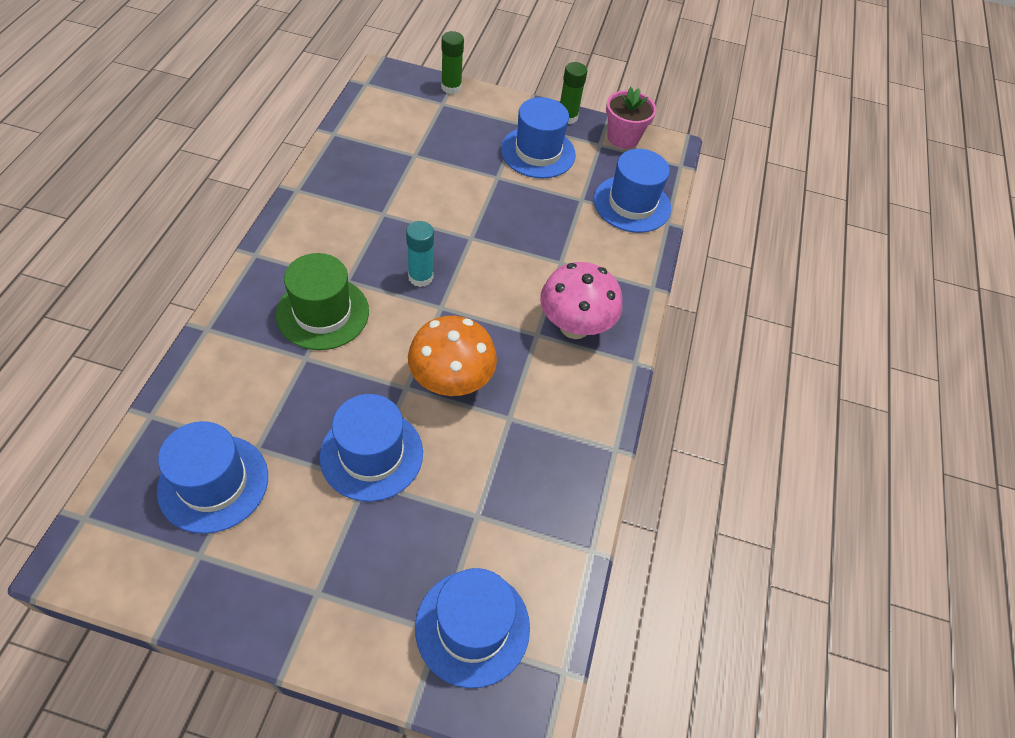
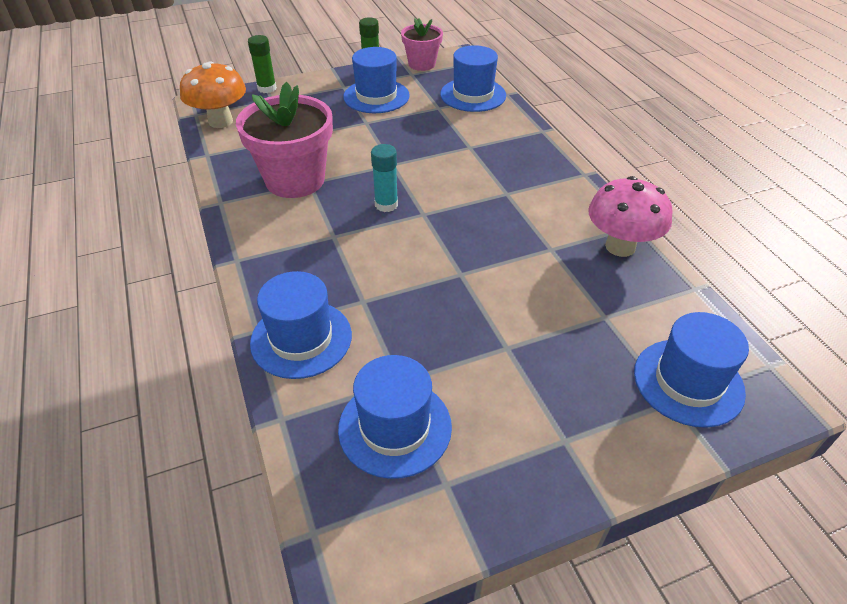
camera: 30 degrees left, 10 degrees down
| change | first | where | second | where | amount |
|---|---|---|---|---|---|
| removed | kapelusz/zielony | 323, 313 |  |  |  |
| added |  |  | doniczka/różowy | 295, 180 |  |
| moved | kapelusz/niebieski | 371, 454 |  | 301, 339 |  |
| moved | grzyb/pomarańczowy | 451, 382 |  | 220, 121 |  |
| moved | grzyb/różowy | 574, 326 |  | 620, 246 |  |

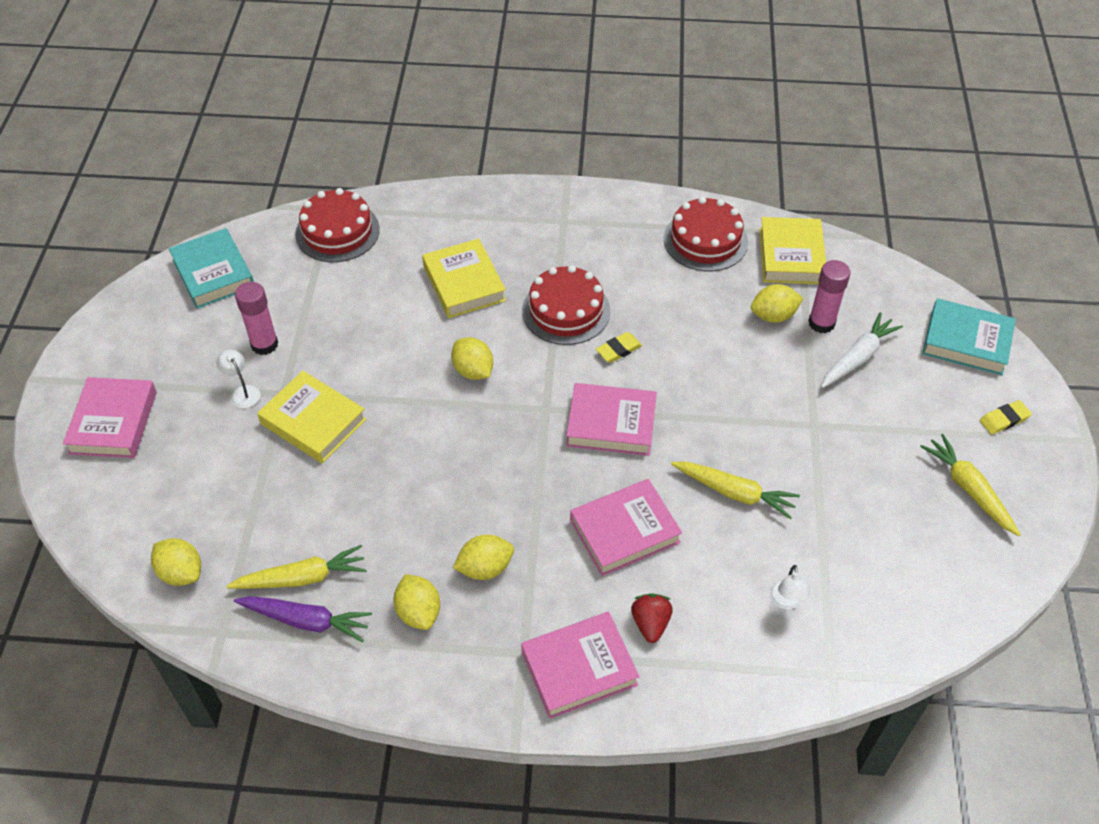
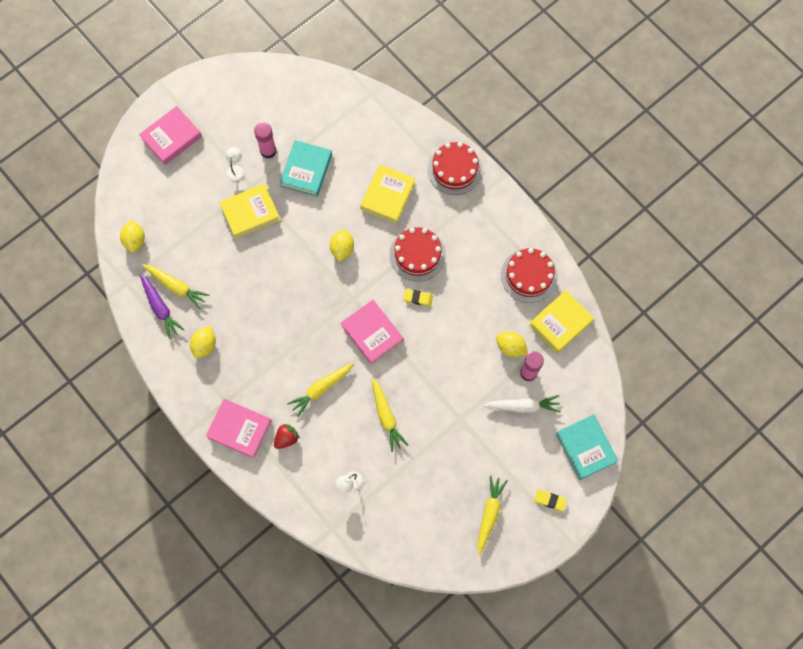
camera: 45 degrees right, 20 degrees up
| change | first | where | second | where | amount |
|---|---|---|---|---|---|
| removed | cytryna/żółty | 485, 568 |  |  |  |
| moved | książka/turkusowy | 213, 273 |  | 306, 170 |  |
| moved | tort/czerwony | 337, 231 |  | 454, 169 |  |
| replaced | książka/różowy | 624, 531 | marchewka/żółty | 321, 389 |  |
| turned | książka/żółty | 313, 421 |  | 250, 213 | 75 degrees clockwise |

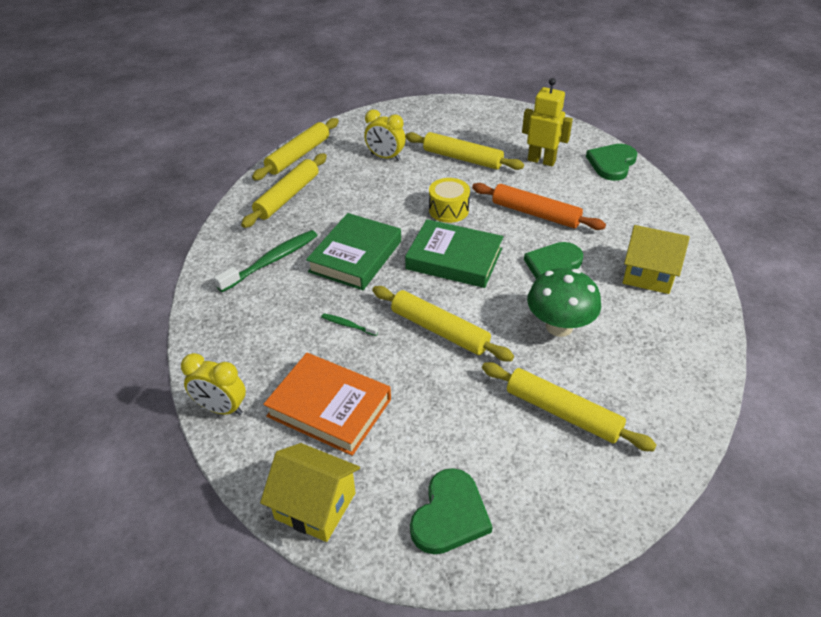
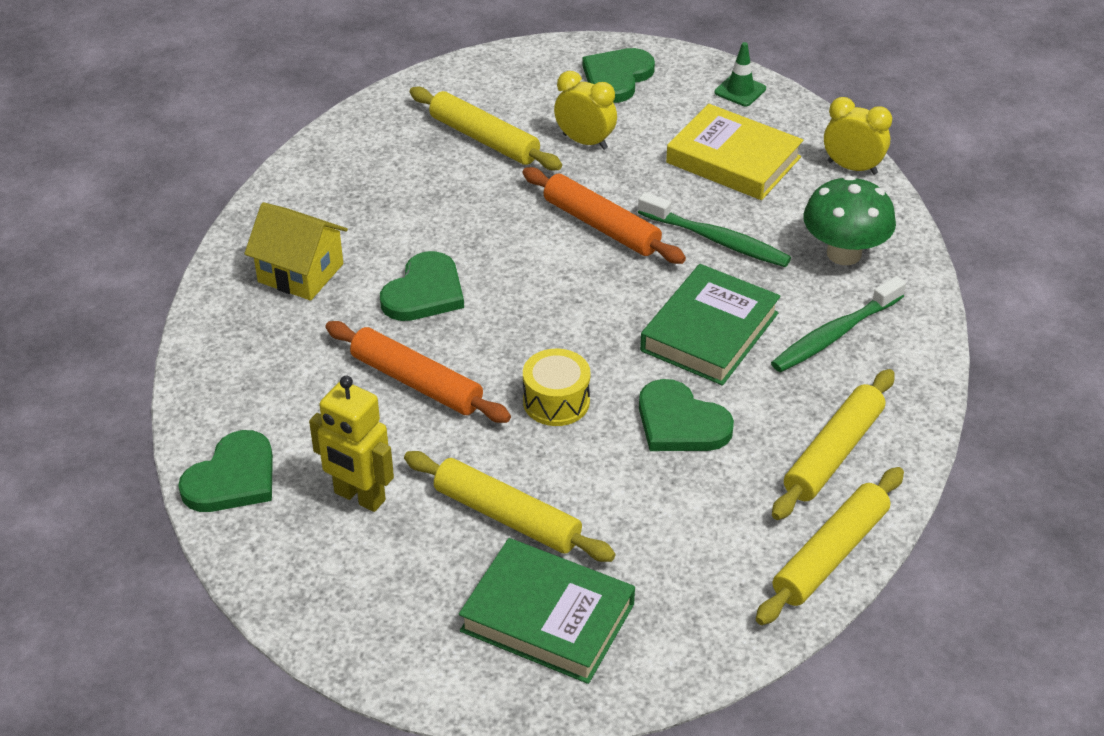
camera: 175 degrees left, 0 degrees up
| change | first | where | second | where | amount |
|---|---|---|---|---|---|
| added |  |  | serce/zielony | 680, 423 |  |
| moved | budzik/żółty | 385, 157 |  | 585, 142 |  |
| moved | książka/zielony | 454, 259 |  | 547, 617 |  |
| moved | grzyb/zielony | 559, 326 |  | 844, 253 |  |
| replaced | domek/żółty | 315, 506 | pachołek/zielony | 740, 90 |  |
| recoloured | książka/pomarańczowy | 329, 408 | książka/żółty | 733, 160 |  |
| recoloured | wałek do ciasta/żółty | 439, 330 | wałek do ciasta/pomarańczowy | 601, 226 |  |
| resized | szczoteczka do zębów/zielony | 348, 325 |  | 717, 240 | x2.09 |

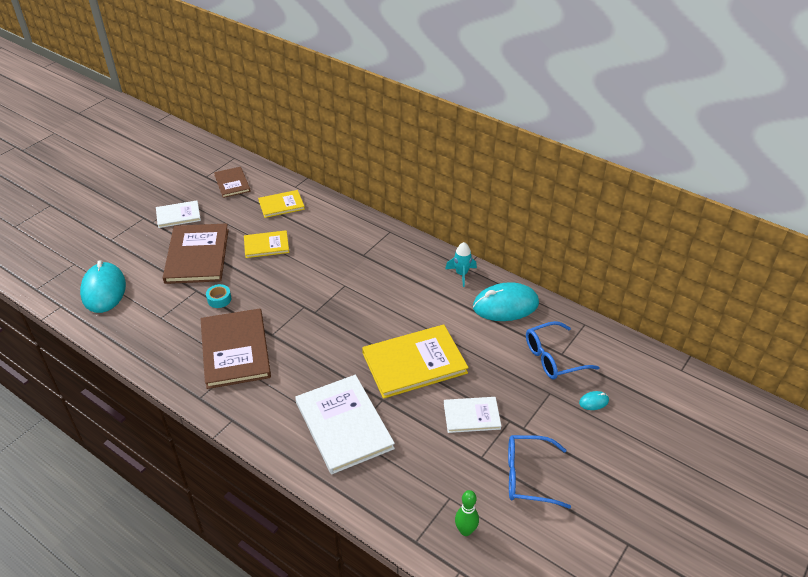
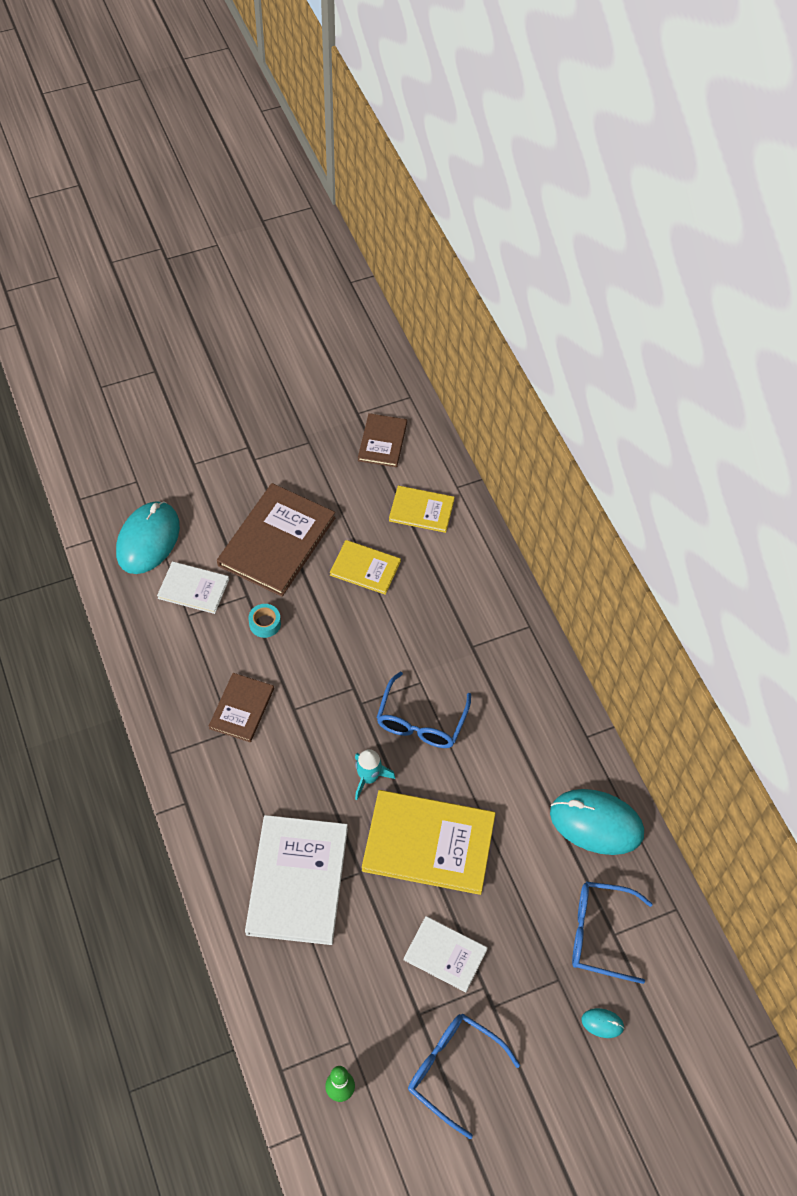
camera: 30 degrees right, 15 degrees up
| change | first | where | second | where | amount |
|---|---|---|---|---|---|
| added |  |  | okulary/niebieski | 421, 721 |  |
| moved | książka/biały | 178, 215 |  | 193, 589 |  |
| moved | rakieta/turkusowy | 461, 274 |  | 368, 778 |  |
| resized | książka/brązowy | 235, 350 |  | 241, 708 | x0.56 |

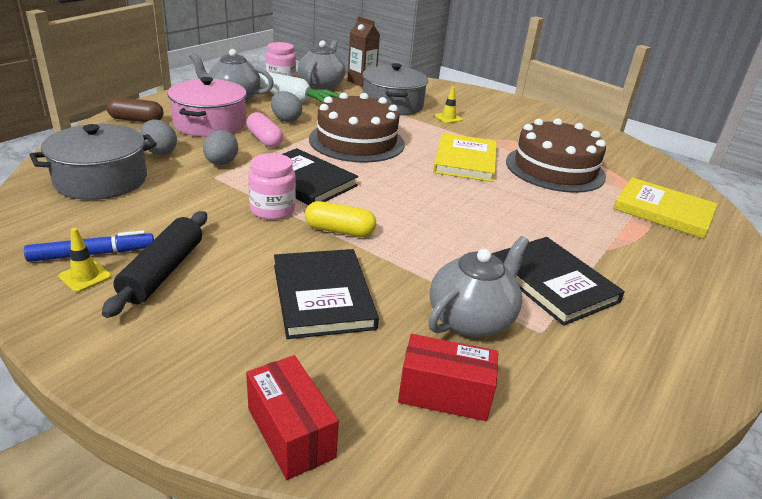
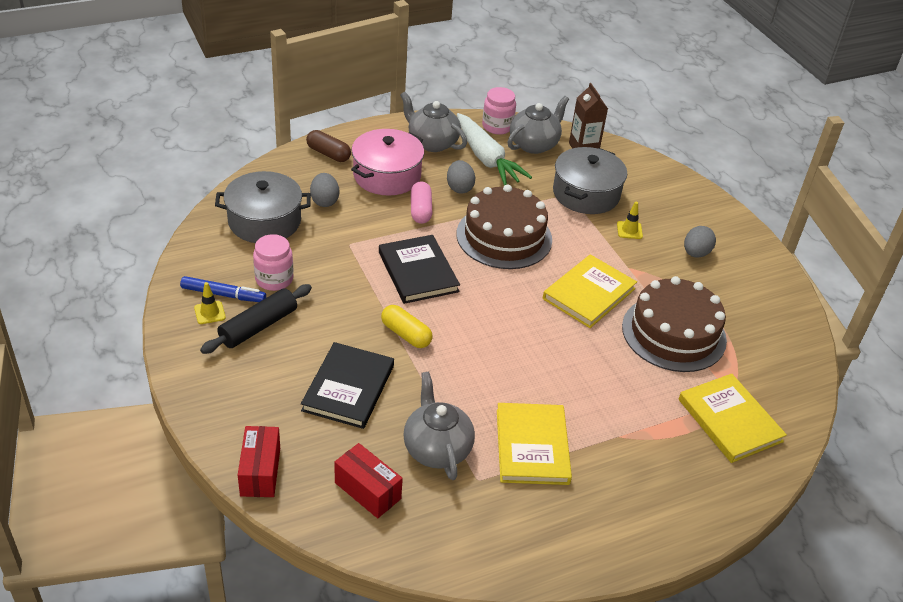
camera: 30 degrees right, 10 degrees up
| change | first | where | second | where | amount |
|---|---|---|---|---|---|
| moved | jajko/szary | 221, 163 |  | 696, 253 |  |
| moved | słoik/różowy | 272, 210 |  | 274, 279 |  |
| recoloured | książka/czarny | 552, 283 | książka/żółty | 532, 446 |  |
| turned | imbryk/szary | 471, 319 |  | 437, 448 | 90 degrees counterclockwise |

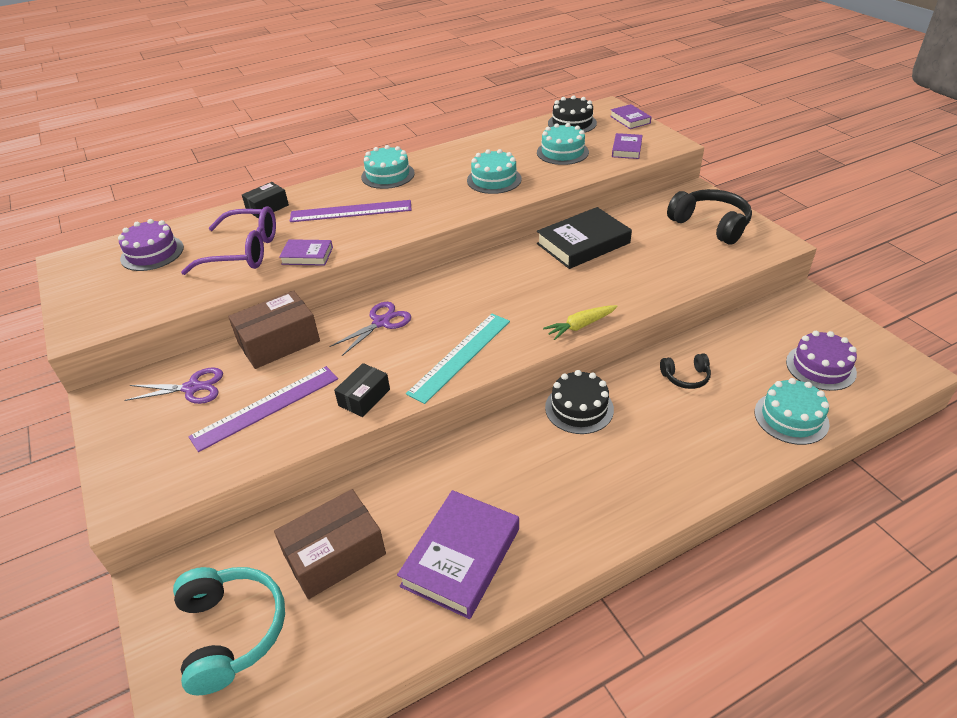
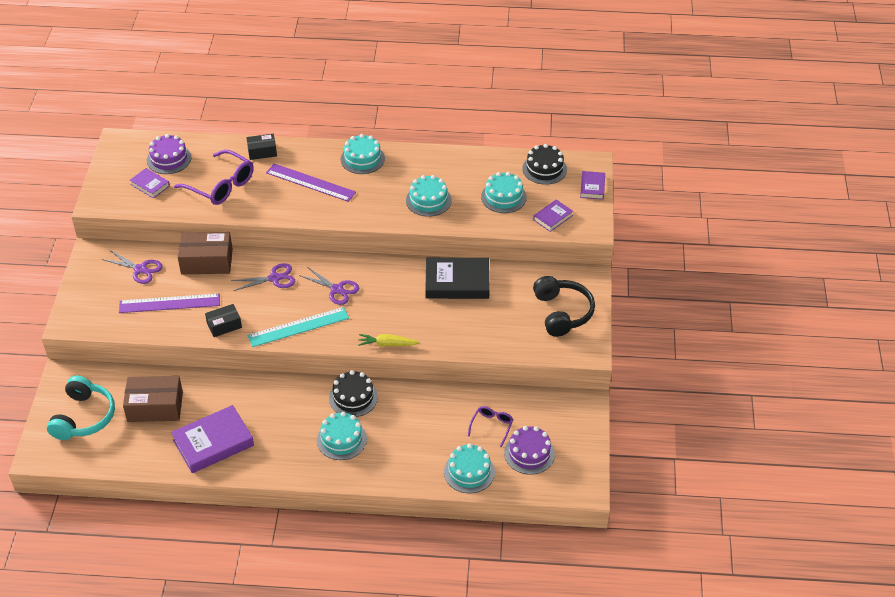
camera: 30 degrees right, 5 degrees up
| change | first | where | second | where | amount |
|---|---|---|---|---|---|
| removed | słuchawki/czarny | 685, 377 |  |  |  |
| added |  |  | nożyczki/fioletowy | 337, 289 |  |
| added |  |  | tort/turkusowy | 341, 439 |  |
| added |  |  | okulary/fioletowy | 491, 427 |  |
| moved | książka/fioletowy | 307, 256 |  | 150, 185 |  |

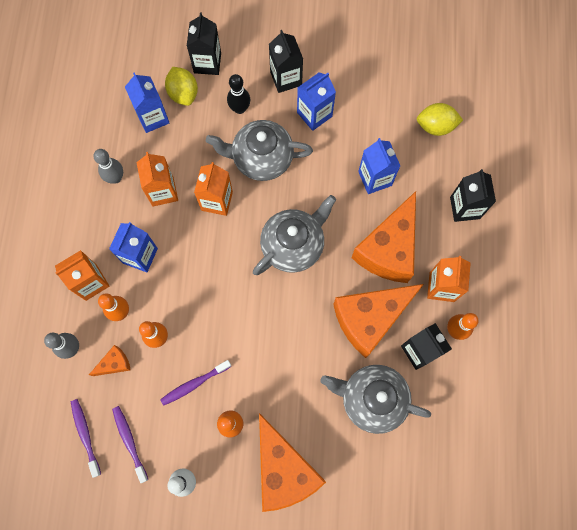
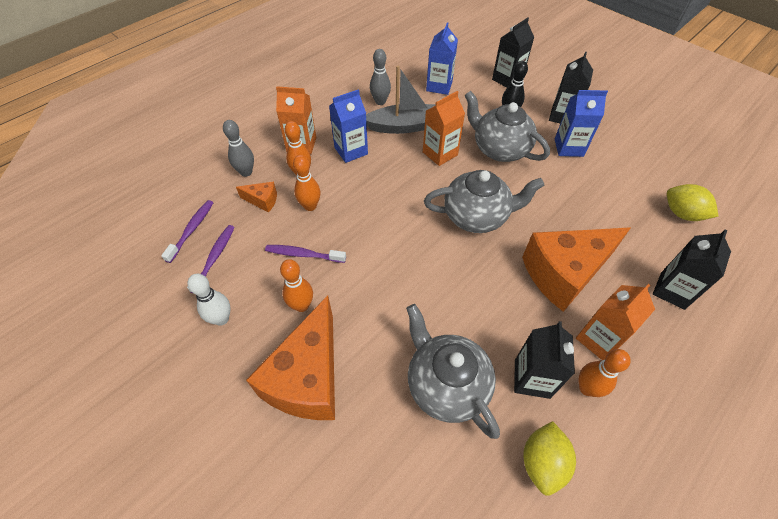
camera: 40 degrees right, 20 degrees down
| change | first | where | second | where | amount |
|---|---|---|---|---|---|
| removed | ser/pomarańczowy | 370, 319 |  |  |  |
| removed | karton mleka/niebieski | 375, 178 |  |  |  |
| moved | cytryna/żółty | 183, 93 |  | 542, 462 |  |
| replaced | karton mleka/pomarańczowy | 163, 191 | łódka/szary | 405, 126 |  |

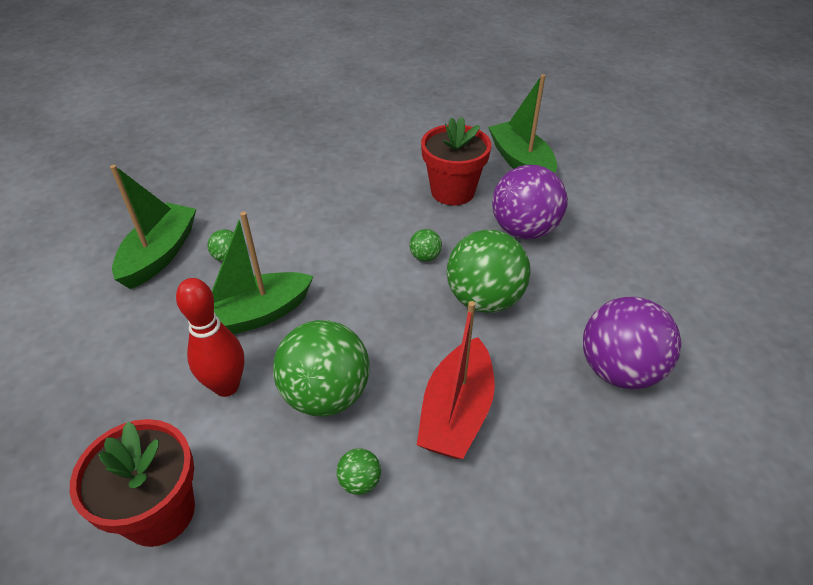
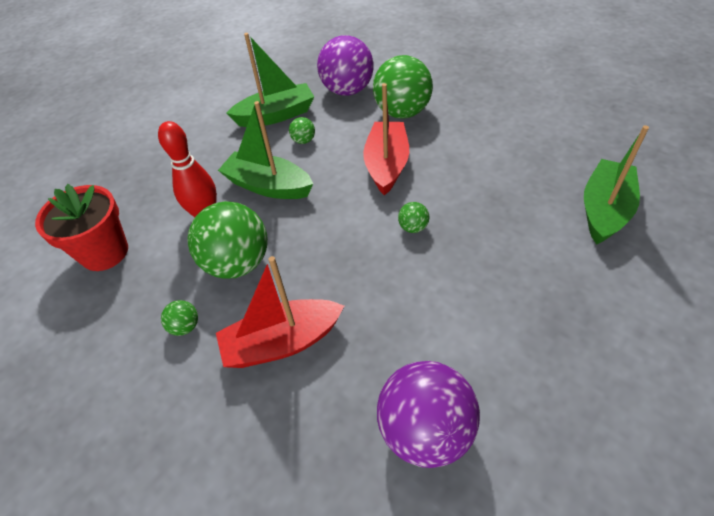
camera: 55 degrees right, 5 degrees up
| change | first | where | second | where | amount |
|---|---|---|---|---|---|
| removed | doniczka/czerwony | 452, 191 |  |  |  |
| added |  |  | łódka/czerwony | 386, 165 |  |
| moved | piłka/zielony | 484, 299 |  | 402, 112 |  |
| moved | piłka/fioletowy | 524, 230 |  | 347, 90 |  |

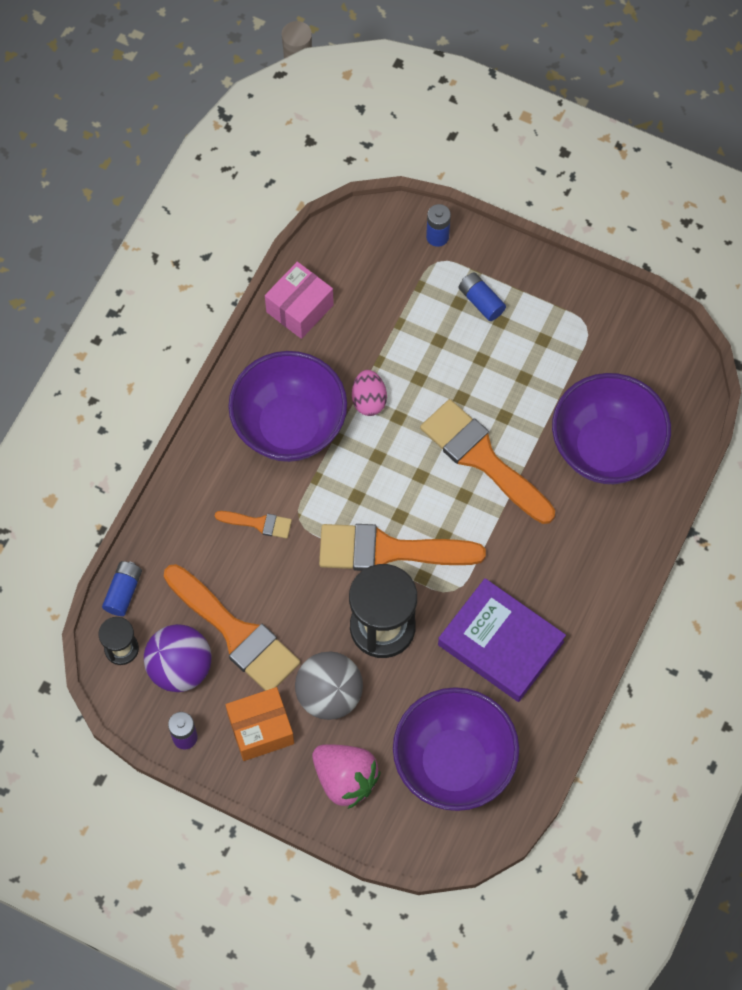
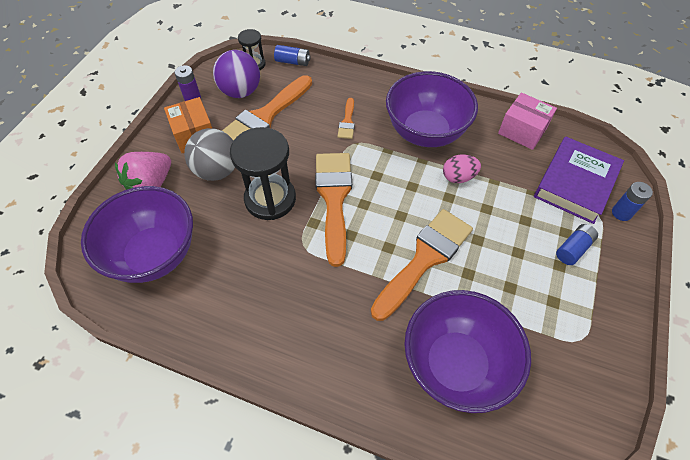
camera: 85 degrees right, 10 degrees down
| change | first | where | second | where | amount |
|---|---|---|---|---|---|
| moved | książka/fioletowy | 500, 643 |  | 575, 183 |  |

